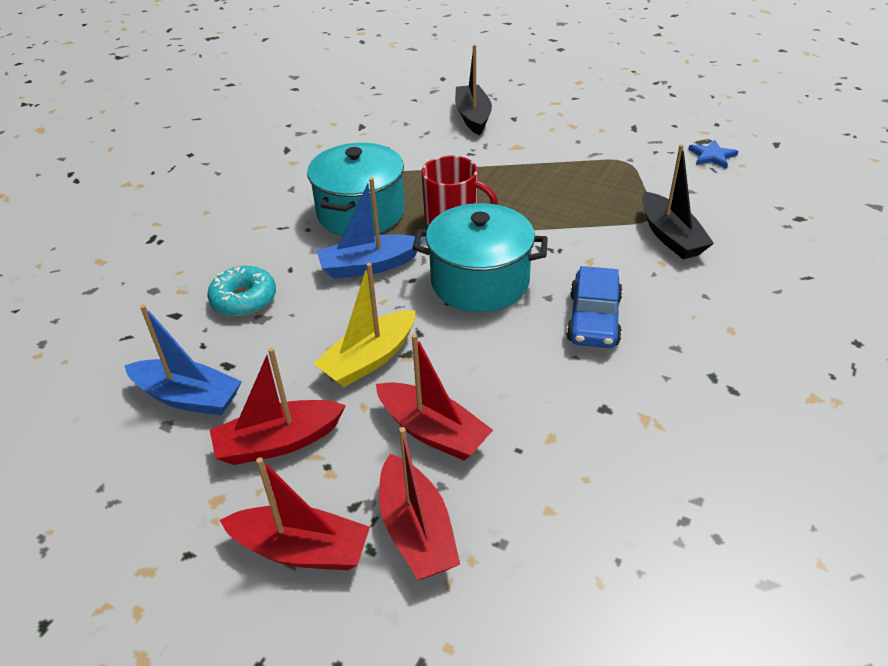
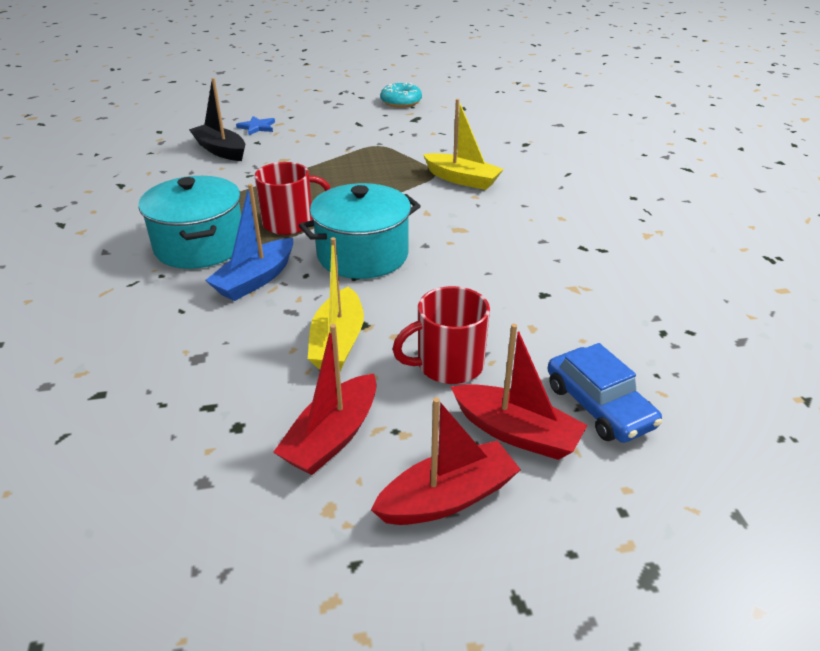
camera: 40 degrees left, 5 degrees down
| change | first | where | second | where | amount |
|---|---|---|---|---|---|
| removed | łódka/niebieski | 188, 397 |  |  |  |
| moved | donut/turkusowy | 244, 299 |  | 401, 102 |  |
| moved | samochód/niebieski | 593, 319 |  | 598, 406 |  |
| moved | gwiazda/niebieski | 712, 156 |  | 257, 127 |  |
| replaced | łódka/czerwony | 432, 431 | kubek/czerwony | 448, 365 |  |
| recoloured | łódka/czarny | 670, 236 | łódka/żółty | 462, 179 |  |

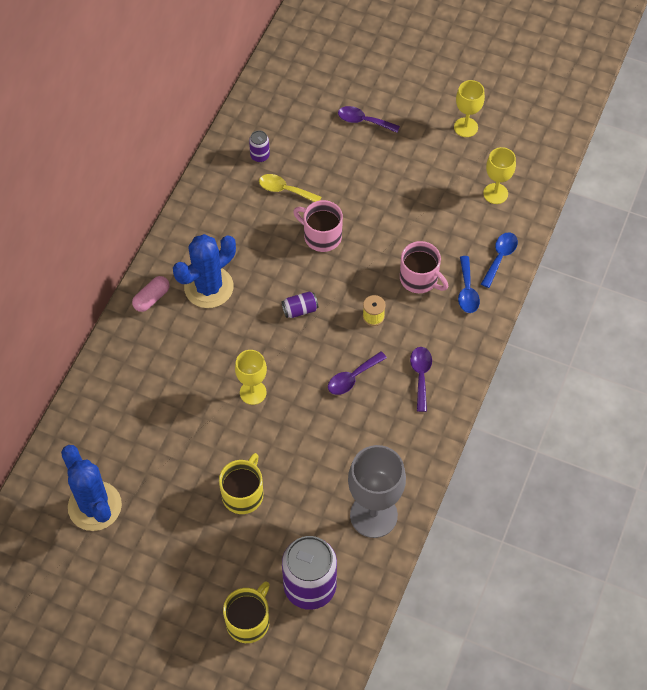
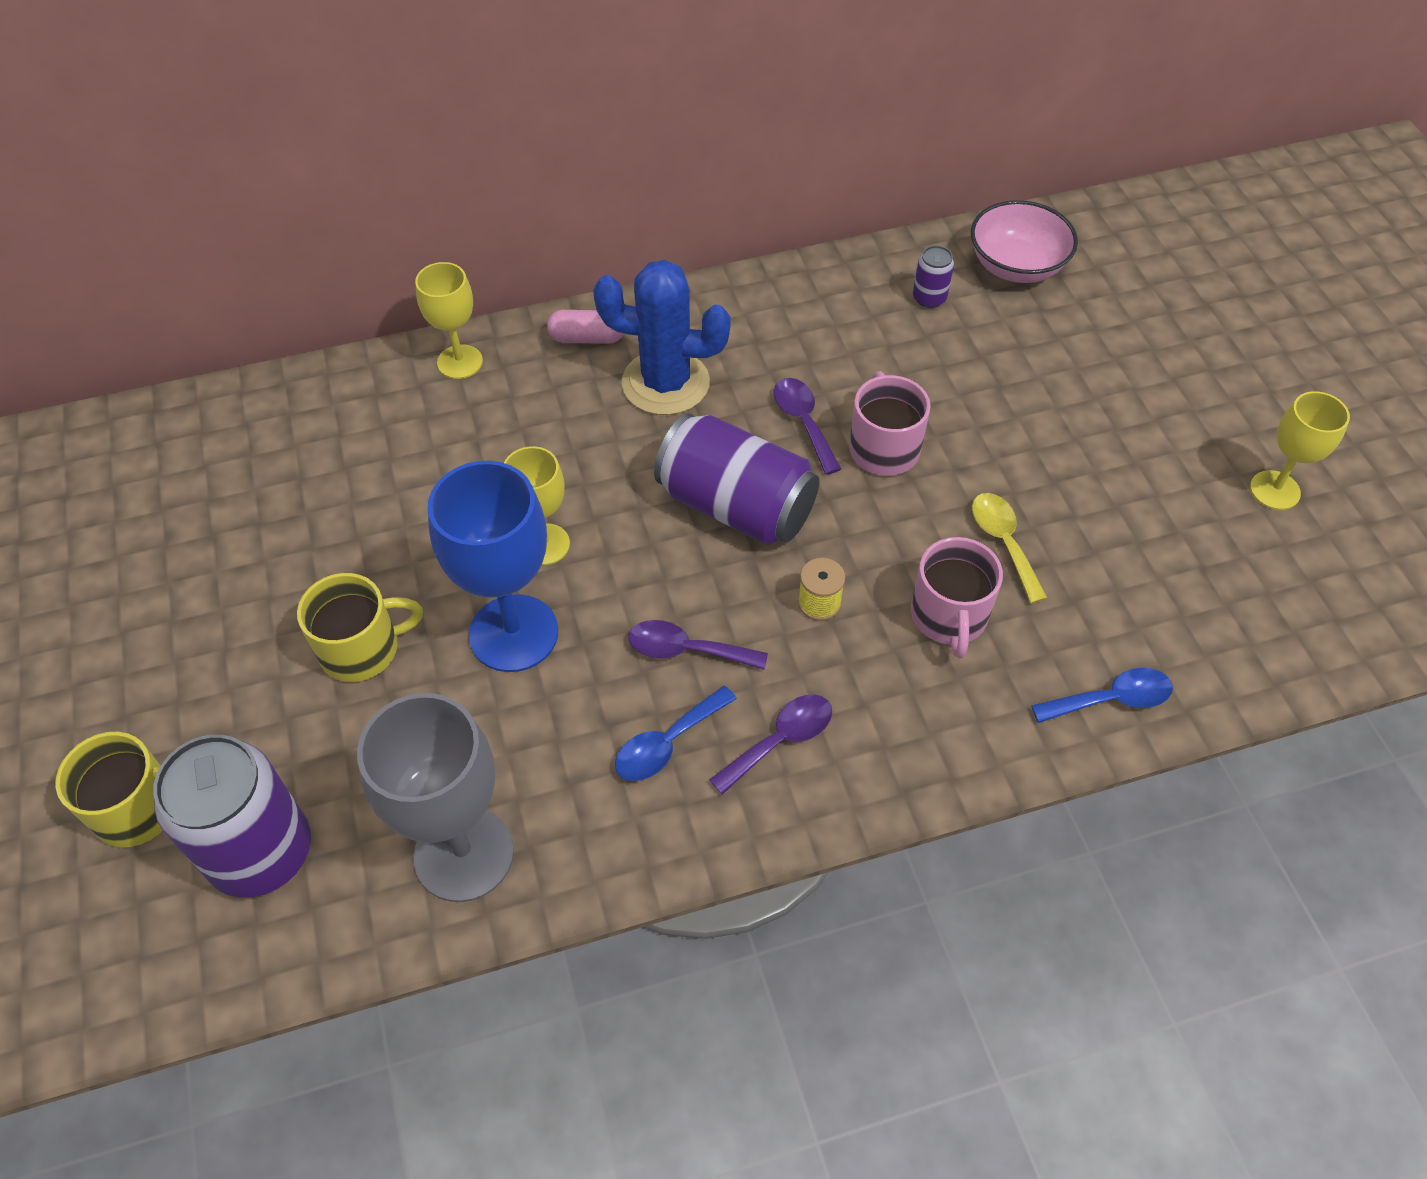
camera: 50 degrees right, 5 degrees down
| change | first | where | second | where | amount |
|---|---|---|---|---|---|
| removed | kaktus/niebieski | 95, 506 |  |  |  |
| added |  |  | kielich/niebieski | 513, 633 |  |
| added |  |  | miska/różowy | 1016, 266 |  |
| moved | łyżka/żółty | 285, 190 |  | 1003, 542 |  |
| moved | łyżka/fioletowy | 363, 121 |  | 803, 422 |  |
| moved | łyżka/niebieski | 467, 291 |  | 667, 743 |  |
| moved | kielich/żółty | 495, 193 |  | 460, 362 |  |
| resized | puszka/fioletowy | 300, 310 |  | 736, 506 | x2.29 |

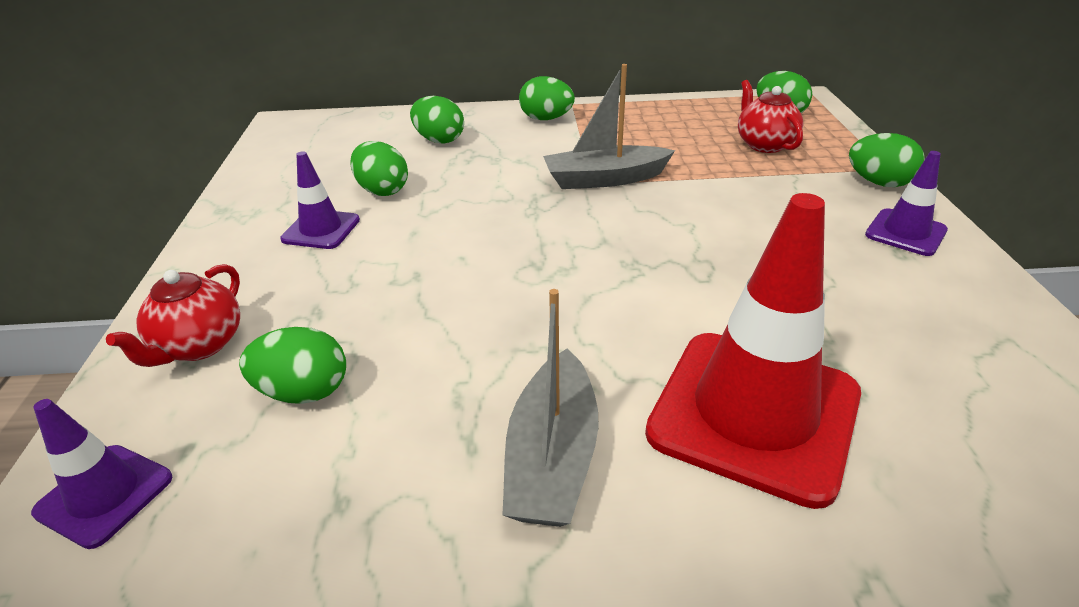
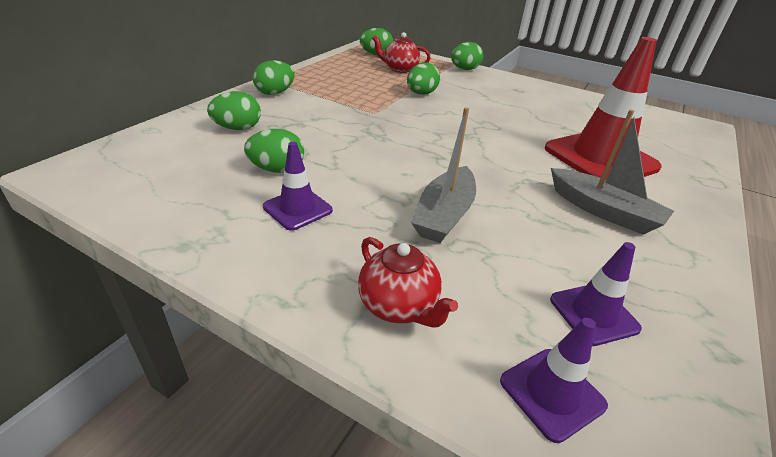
camera: 60 degrees left, 0 degrees up
| change | first | where | second | where | amount |
|---|---|---|---|---|---|
| moved | jajko/zielony | 304, 392 |  | 421, 94 |  |
| moved | łódka/szary | 604, 179 |  | 444, 215 |  |
| moved | pachołek/fioletowy | 905, 233 |  | 593, 314 |  |

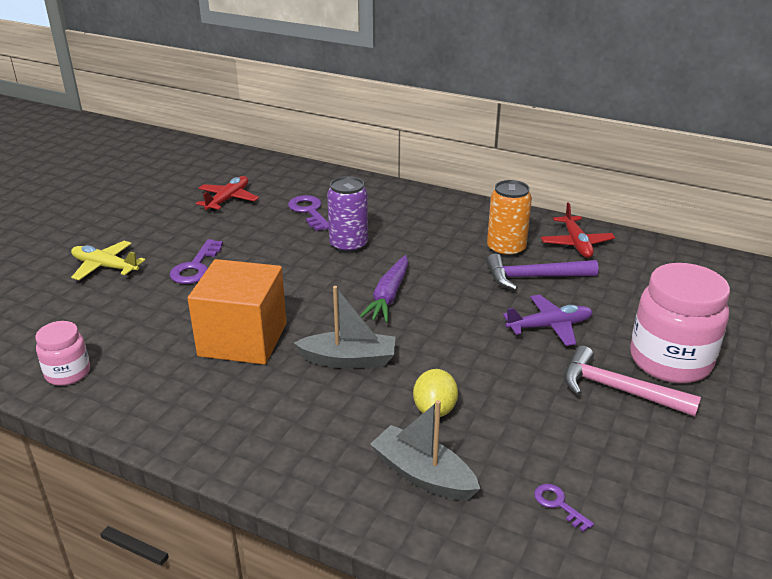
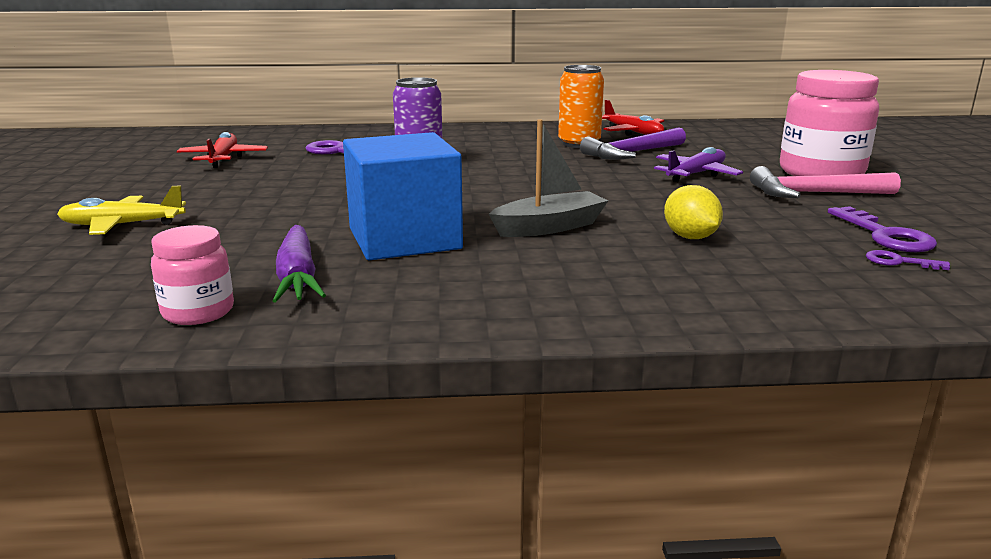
camera: 30 degrees left, 10 degrees down
| change | first | where | second | where | amount |
|---|---|---|---|---|---|
| removed | łódka/szary | 423, 475 |  |  |  |
| moved | klucz/fioletowy | 196, 267 |  | 885, 235 |  |
| moved | marchewka/fioletowy | 388, 296 |  | 298, 276 |  |
| recoloured | sześcian/pomarańczowy | 243, 339 | sześcian/niebieski | 404, 239 |  |

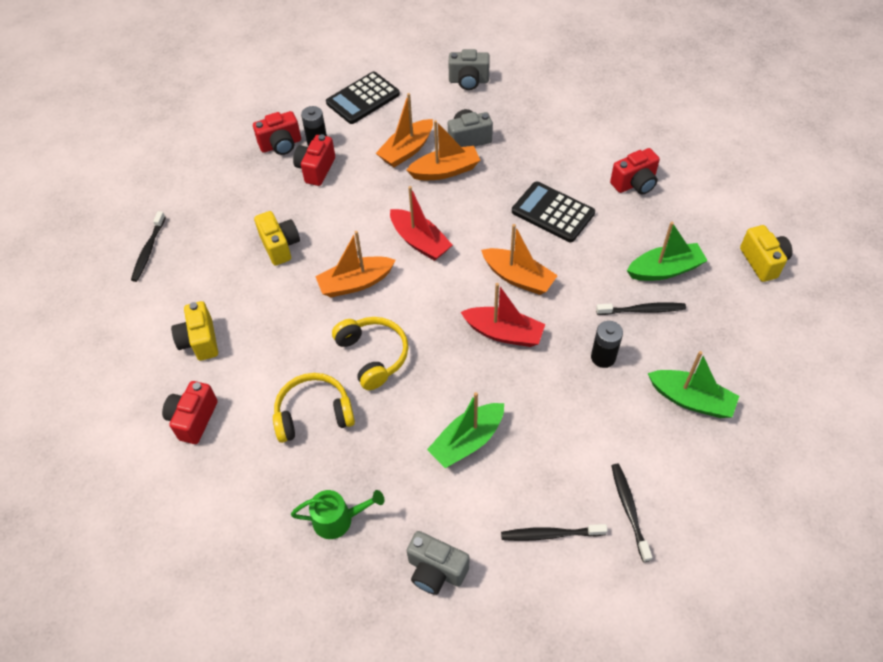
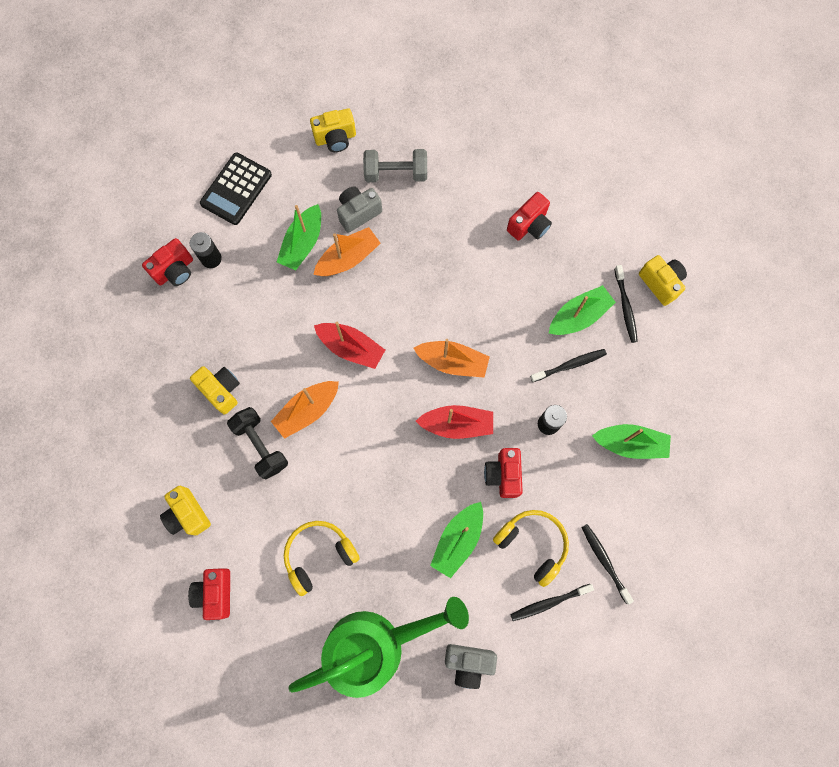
camera: 20 degrees left, 20 degrees up
| change | first | where | second | where | amount |
|---|---|---|---|---|---|
| removed | kalkulator/czarny | 553, 212 |  |  |  |
| added |  |  | hantel/czarny | 261, 445 |  |
| added |  |  | hantel/szary | 396, 173 |  |
| moved | szczoteczka do zębów/czarny | 148, 250 |  | 625, 307 |  |
| moved | aparat fotograficzny/czerwony | 316, 169 |  | 503, 475 |  |
| moved | słuchawki/żółty | 373, 355 |  | 533, 544 |  |
| recoloured | łódka/pomarańczowy | 406, 150 | łódka/zielony | 302, 243 |  |
| recoloured | aparat fotograficzny/szary | 468, 81 | aparat fotograficzny/żółty | 335, 138 |  |
| resized | konewka/zielony | 338, 519 |  | 375, 645 | x2.29 |

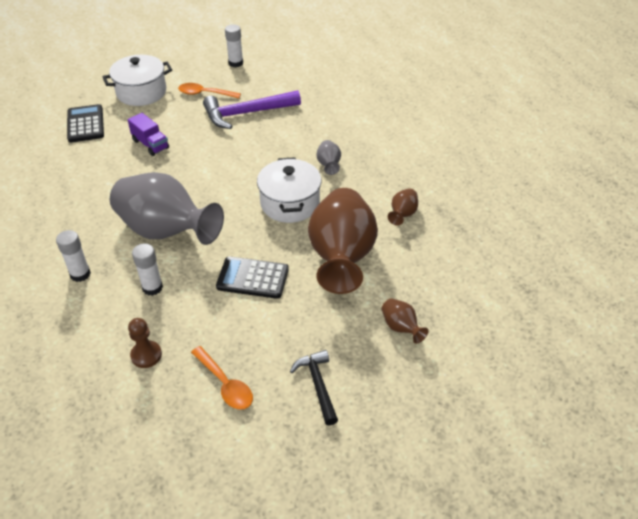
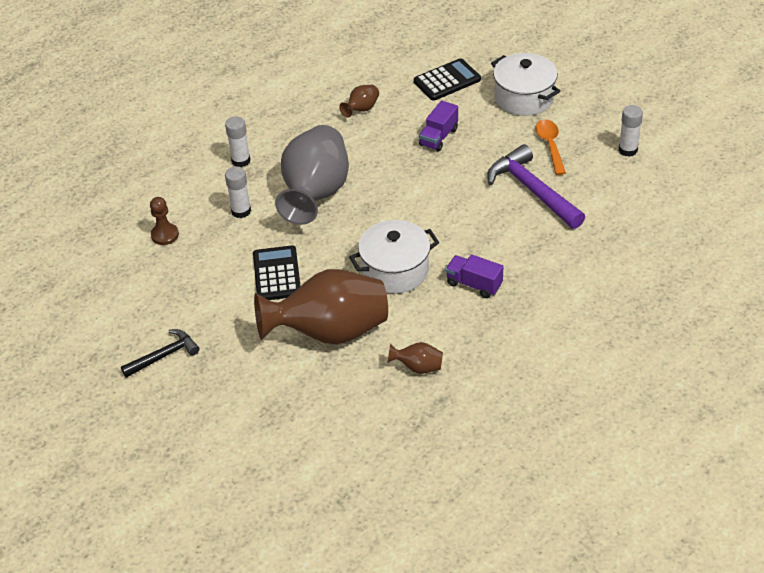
camera: 75 degrees right, 0 degrees up
| change | first | where | second | where | amount |
|---|---|---|---|---|---|
| removed | łyżka/pomarańczowy | 225, 384 |  |  |  |
| moved | wazon/brązowy | 401, 328 |  | 361, 109 |  |
| replaced | wazon/szary | 329, 165 | ciężarówka/fioletowy | 474, 284 |  |

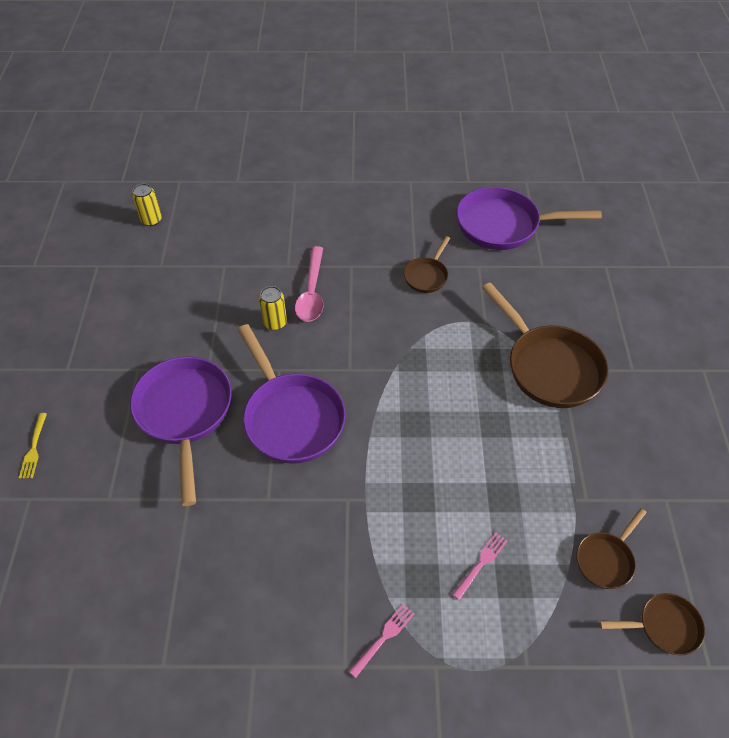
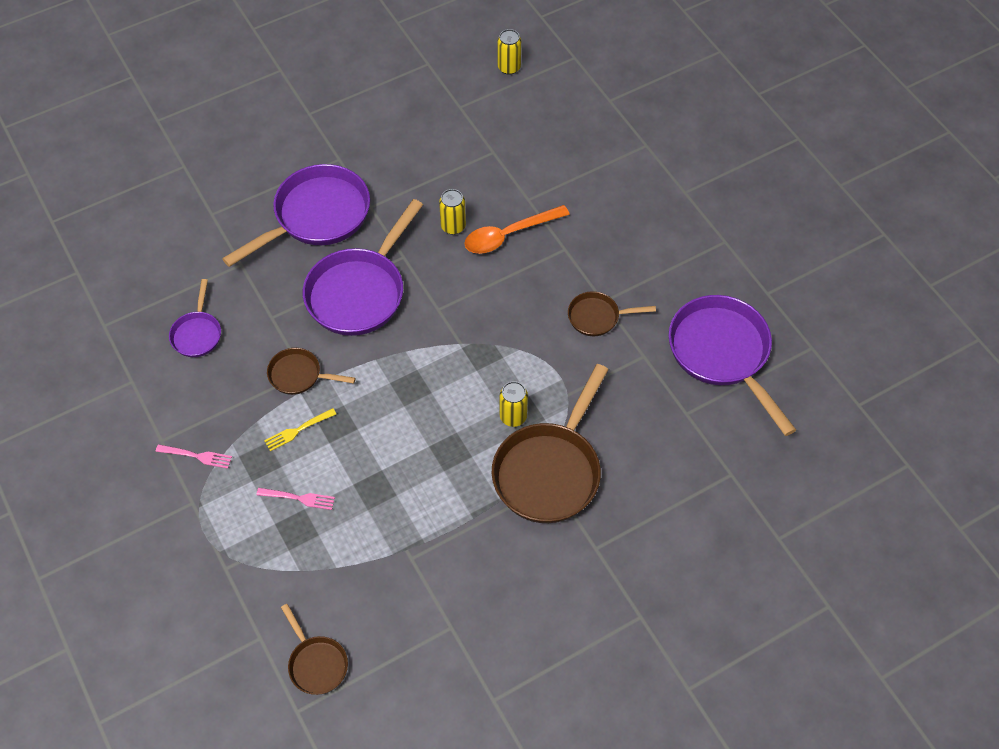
camera: 60 degrees right, 5 degrees up
| change | first | where | second | where | amount |
|---|---|---|---|---|---|
| added |  |  | patelnia/fioletowy | 197, 334 |  |
| added |  |  | puszka/żółty | 513, 416 |  |
| moved | widelec/żółty | 34, 448 |  | 298, 430 |  |
| moved | patelnia/brązowy | 606, 559 |  | 299, 375 |  |
| recoloured | łyżka/różowy | 312, 292 | łyżka/pomarańczowy | 509, 235 |  |

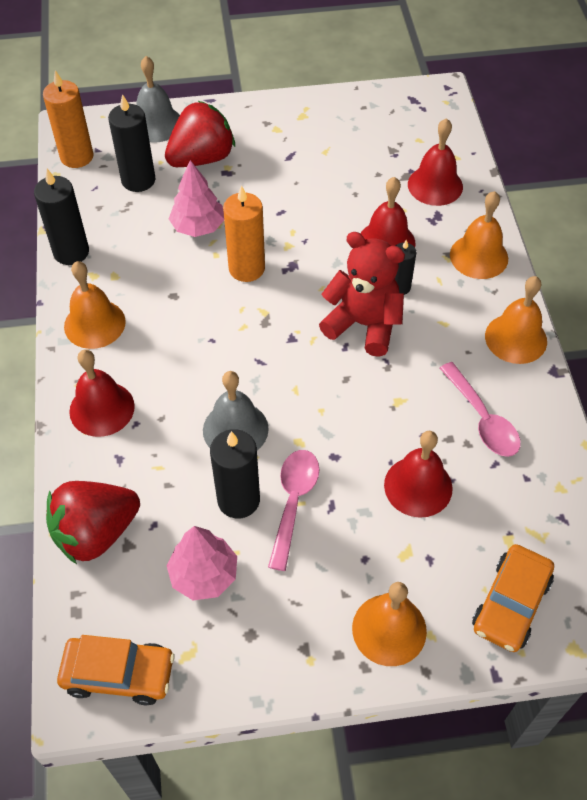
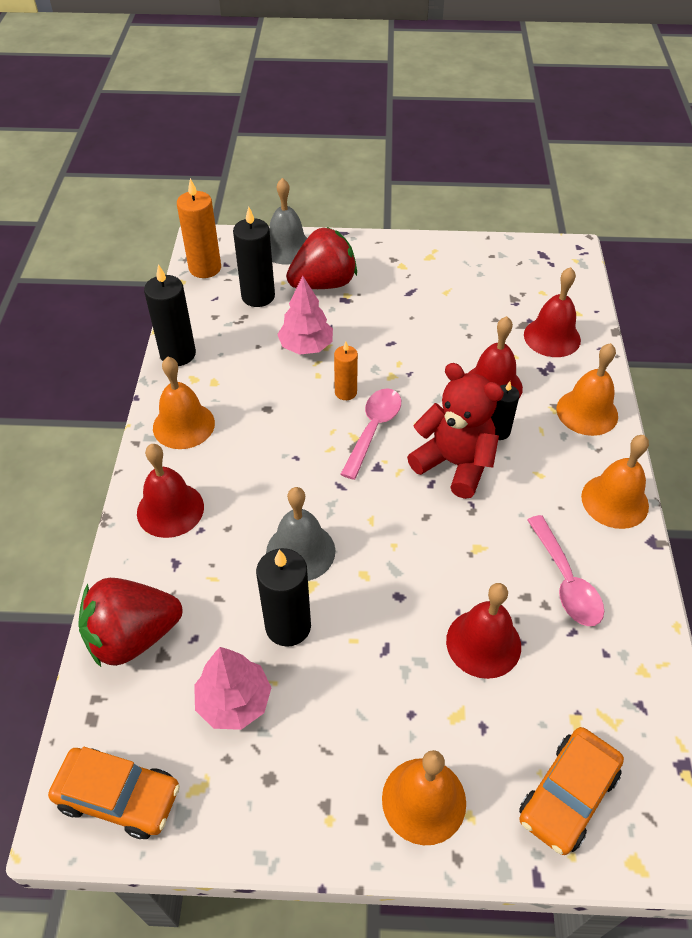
camera: 10 degrees right, 5 degrees down
| change | first | where | second | where | amount |
|---|---|---|---|---|---|
| moved | łyżka/różowy | 293, 502 |  | 373, 429 |  |
| resized | świeca/pomarańczowy | 246, 268 |  | 345, 392 | x0.61 |

